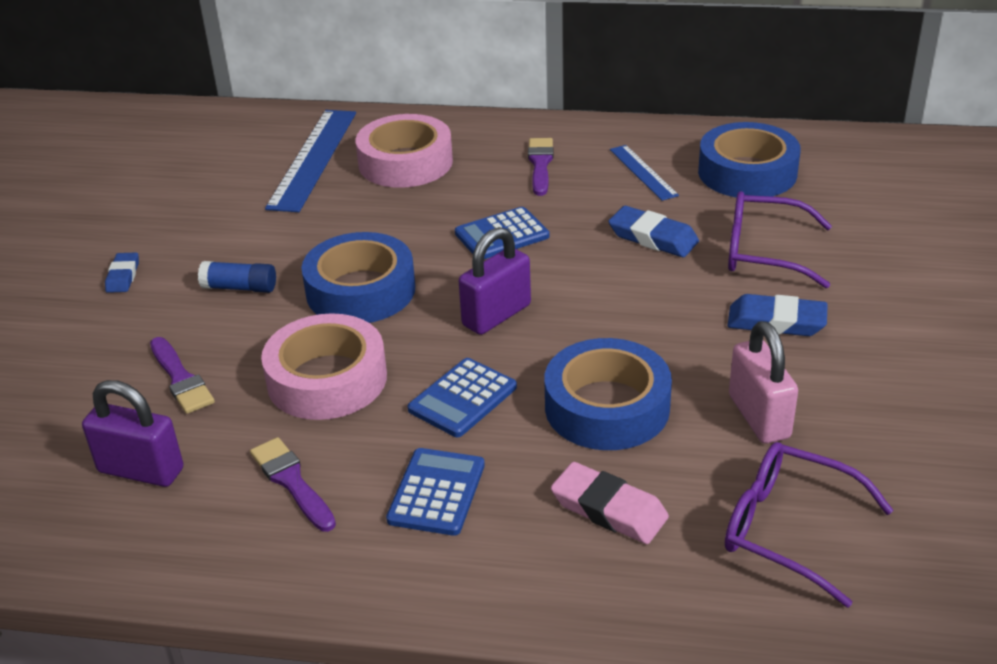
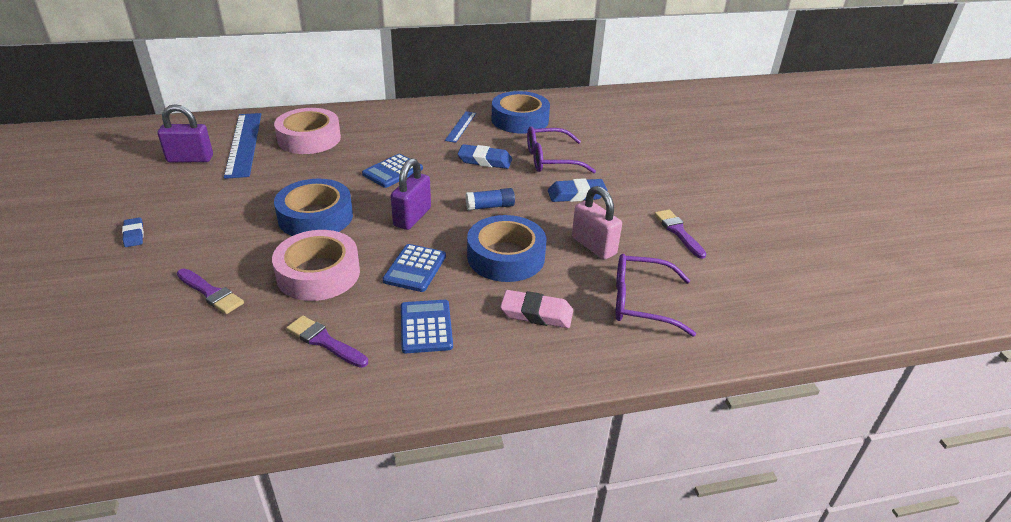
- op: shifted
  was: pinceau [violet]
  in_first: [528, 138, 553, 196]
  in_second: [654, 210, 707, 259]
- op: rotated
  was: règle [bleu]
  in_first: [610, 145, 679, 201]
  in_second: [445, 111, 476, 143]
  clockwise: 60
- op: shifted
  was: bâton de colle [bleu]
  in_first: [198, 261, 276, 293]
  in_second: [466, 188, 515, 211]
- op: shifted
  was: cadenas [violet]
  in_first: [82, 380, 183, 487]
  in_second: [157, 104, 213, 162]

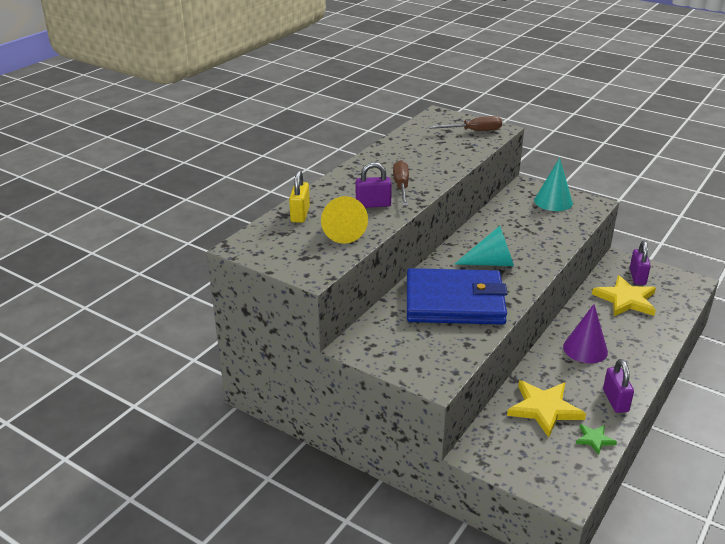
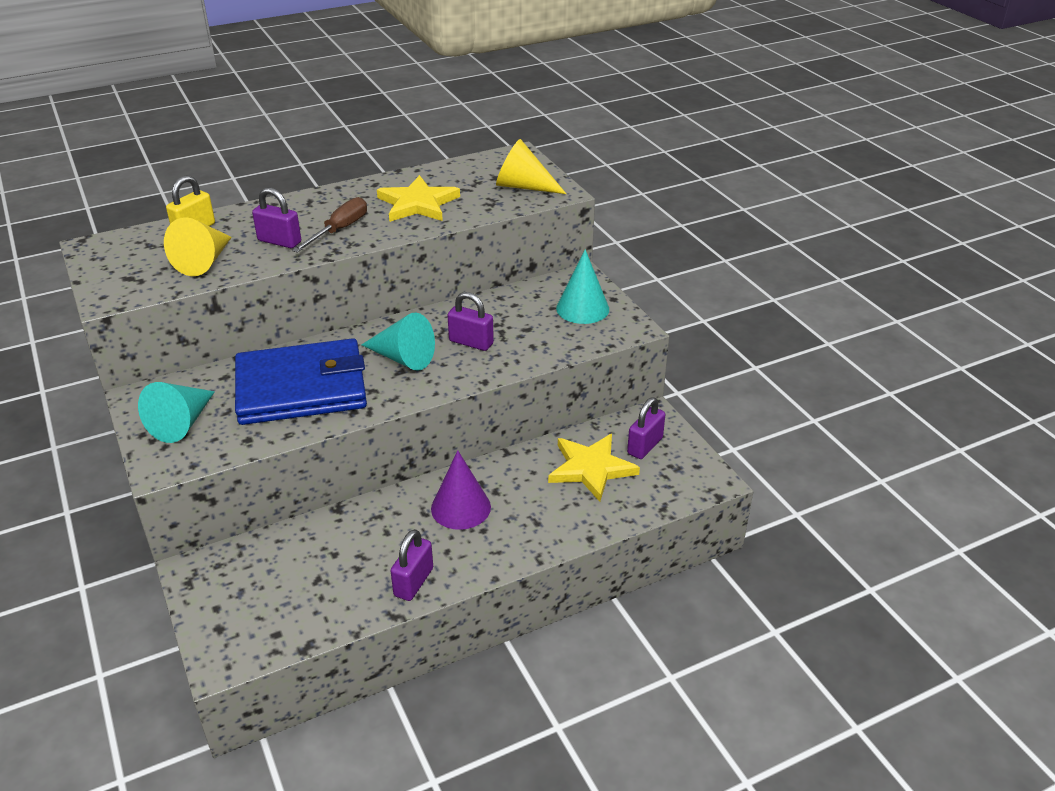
- op: swapped
  was: tournevis [marron]
  now: cône [jaune]
  in_first: [428, 116, 502, 131]
  in_second: [496, 139, 566, 194]
- op: rotated
  was: portefeuille [bleu]
  in_first: [407, 268, 508, 325]
  in_second: [235, 338, 367, 425]
  clockwise: -45
- op: shifted
  was: étoile [jaune]
  in_first: [507, 380, 586, 438]
  in_second: [377, 175, 460, 222]
- op: gone
  was: étoile [vert]
  in_first: [576, 424, 617, 455]
- op: new
  now: cadenas [violet]
  in_second: [447, 292, 494, 351]
- op: new
  now: cône [turquoise]
  in_second: [138, 382, 215, 443]

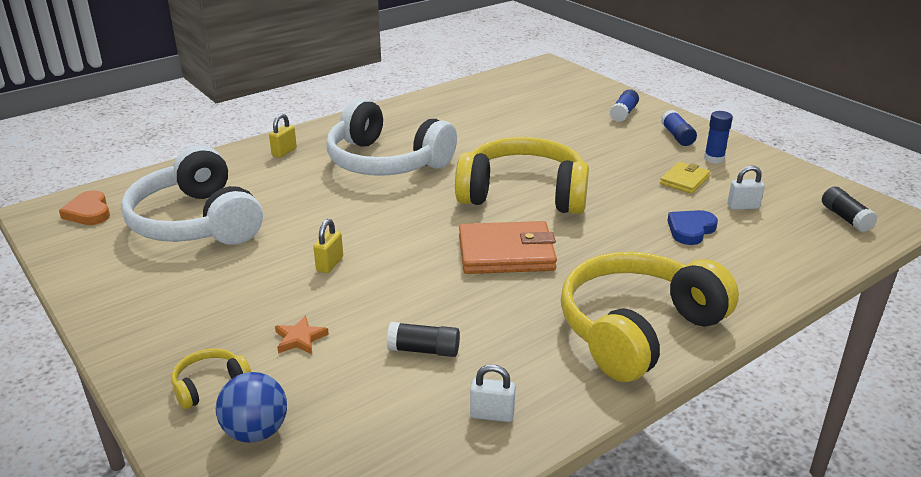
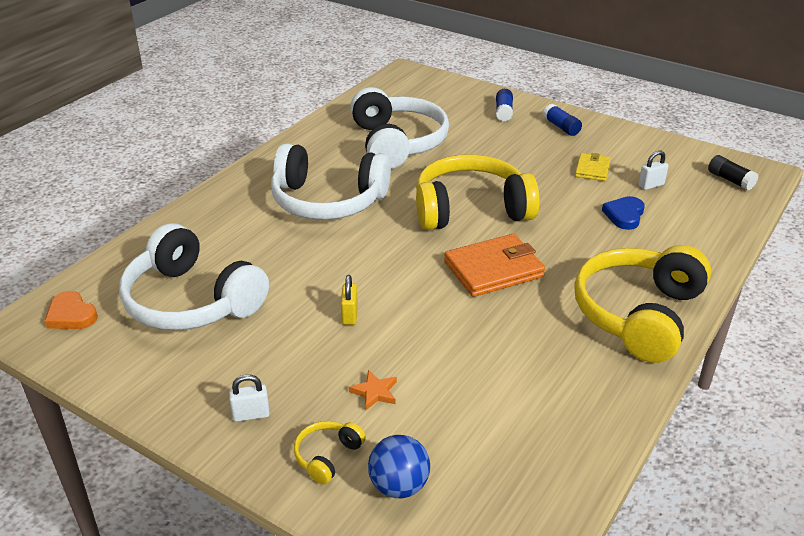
- op: gone
  was: bâton de colle [bleu]
  in_first: [704, 111, 733, 164]
- op: gone
  was: cadenas [jaune]
  in_first: [269, 114, 297, 158]
- op: gone
  was: bâton de colle [noir]
  in_first: [387, 322, 460, 357]
- op: shifted
  was: cadenas [blanc]
  in_first: [470, 364, 515, 422]
  in_second: [229, 374, 270, 422]
- op: new
  now: casque audio [blanc]
  in_second: [350, 87, 449, 169]

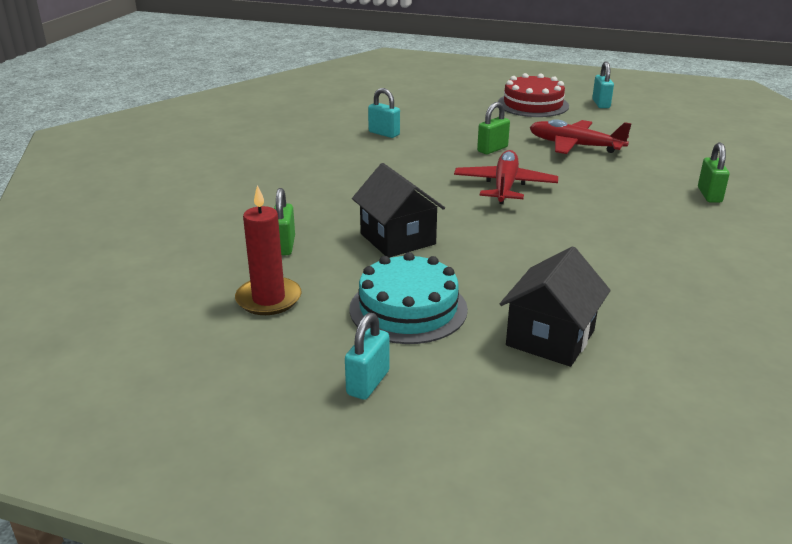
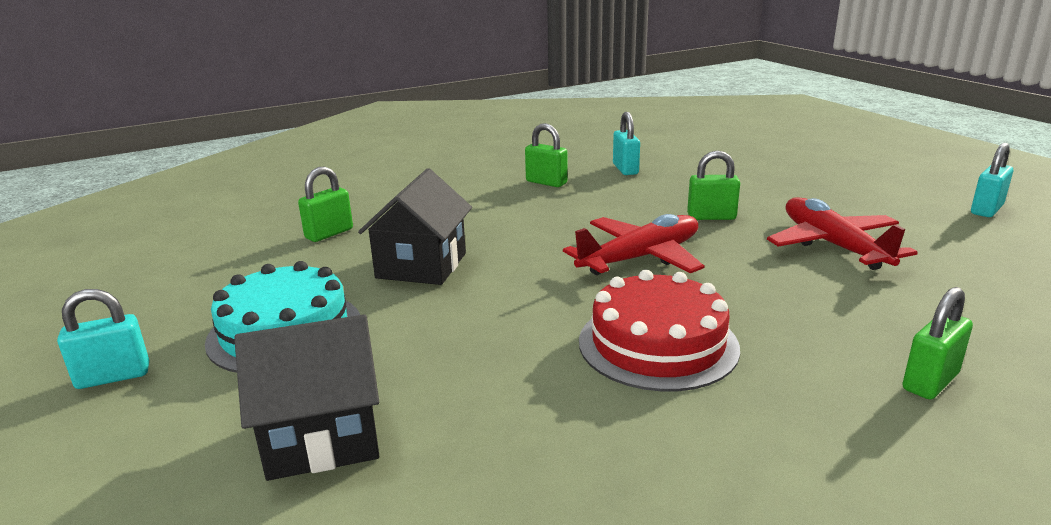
- op: shifted
  was: gâteau [rouge]
  in_first: [498, 73, 569, 117]
  in_second: [579, 270, 740, 391]
- op: gone
  was: bougie [rouge]
  in_first: [235, 185, 302, 315]
- op: new
  now: cadenas [vert]
  in_second: [525, 123, 567, 187]

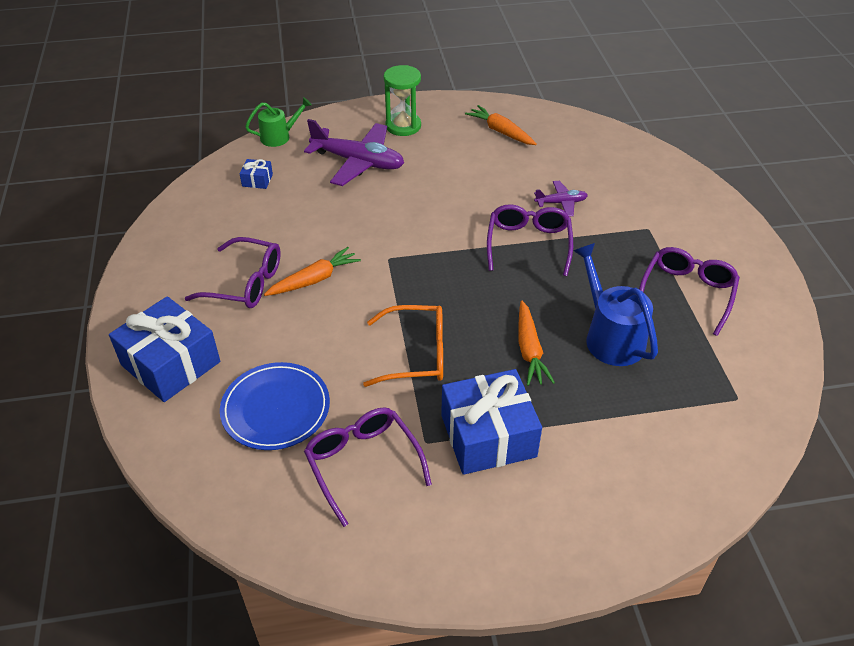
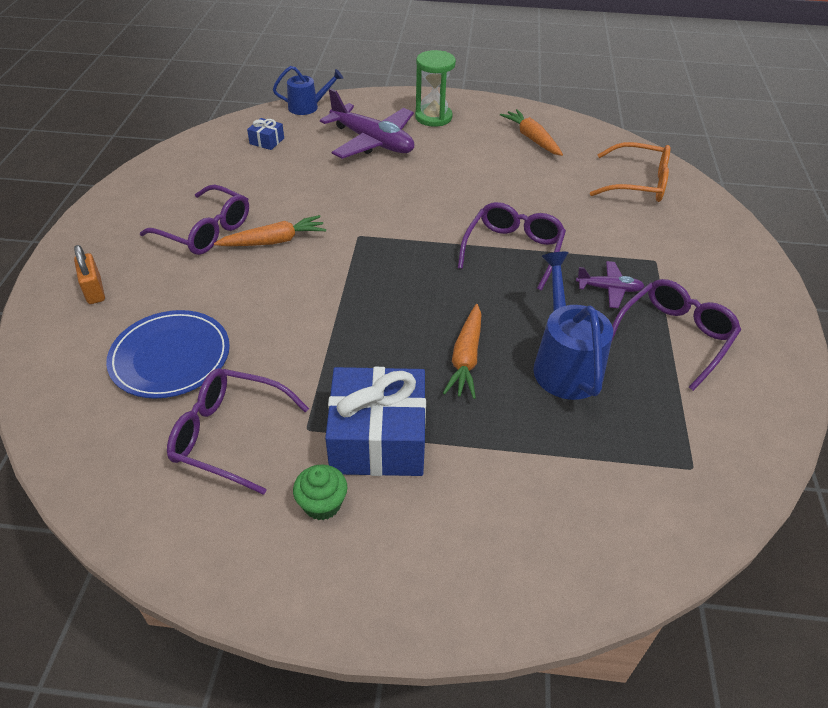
- op: repainted
  was: arrosoir [vert]
  now: arrosoir [bleu]
  in_first: [245, 97, 312, 147]
  in_second: [273, 66, 343, 115]
- op: shifted
  was: avion [violet]
  in_first: [534, 181, 588, 217]
  in_second: [576, 261, 645, 308]
- op: swapped
  was: cadeau [bleu]
  now: cadenas [orange]
  in_first: [109, 296, 220, 402]
  in_second: [74, 245, 105, 304]
- op: shifted
  was: lunettes [orange]
  in_first: [363, 305, 443, 387]
  in_second: [590, 142, 670, 202]
- op: rotated
  was: lunettes [violet]
  in_first: [304, 407, 432, 527]
  in_second: [167, 368, 309, 495]
  clockwise: -60
- op: new
  now: muffin [vert]
  in_second: [293, 464, 347, 520]

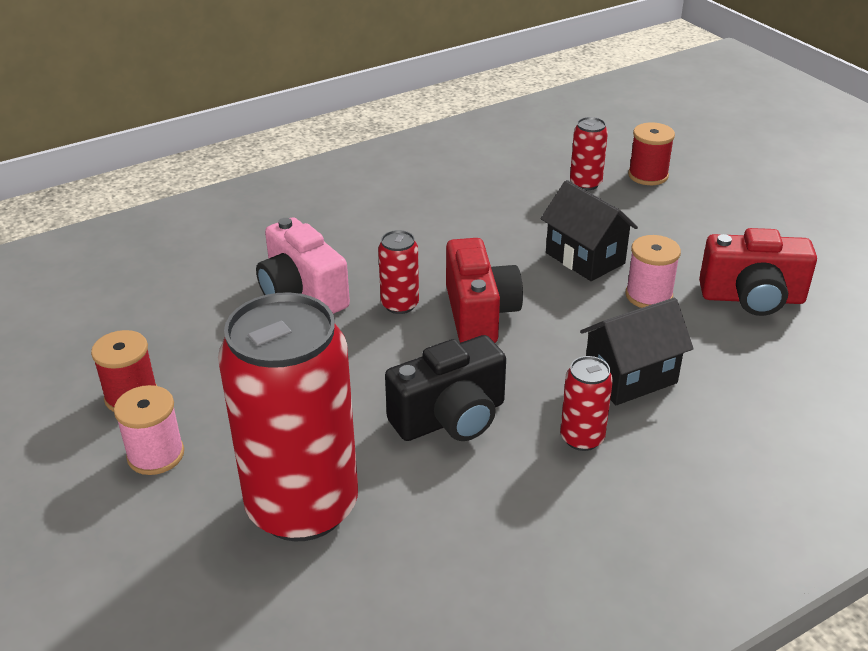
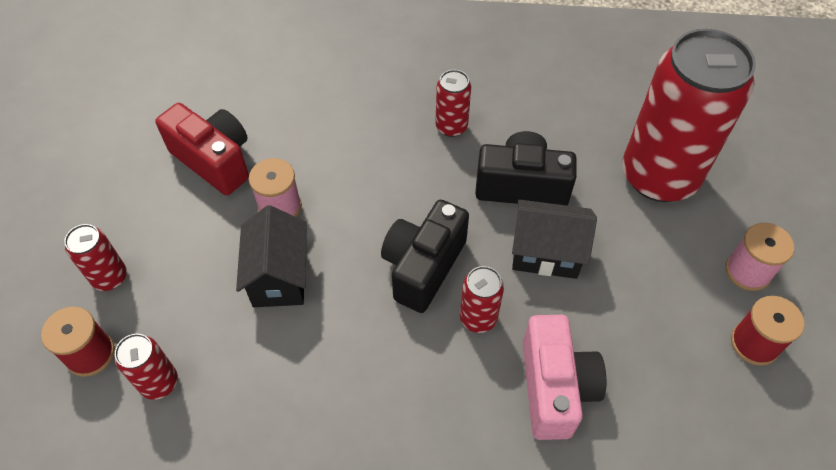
- op: repainted
  was: appareil photo [rouge]
  now: appareil photo [noir]
  in_first: [446, 238, 523, 343]
  in_second: [381, 200, 469, 313]
- op: shifted
  was: maison [noir]
  in_first: [580, 298, 694, 405]
  in_second: [512, 199, 597, 279]
- op: new
  now: canette [rouge]
  in_second: [64, 224, 127, 291]

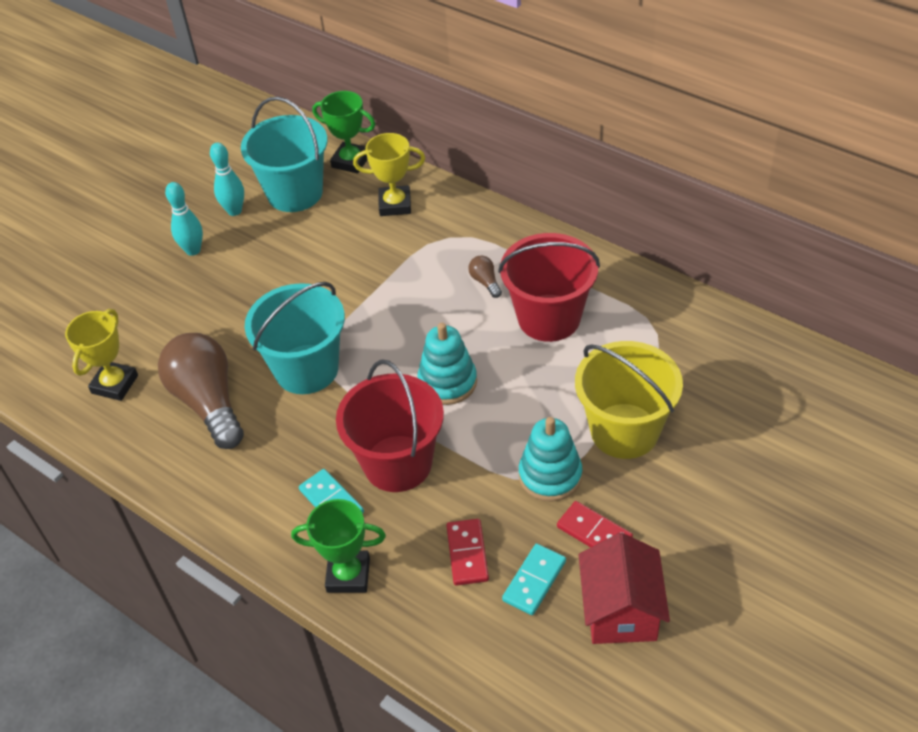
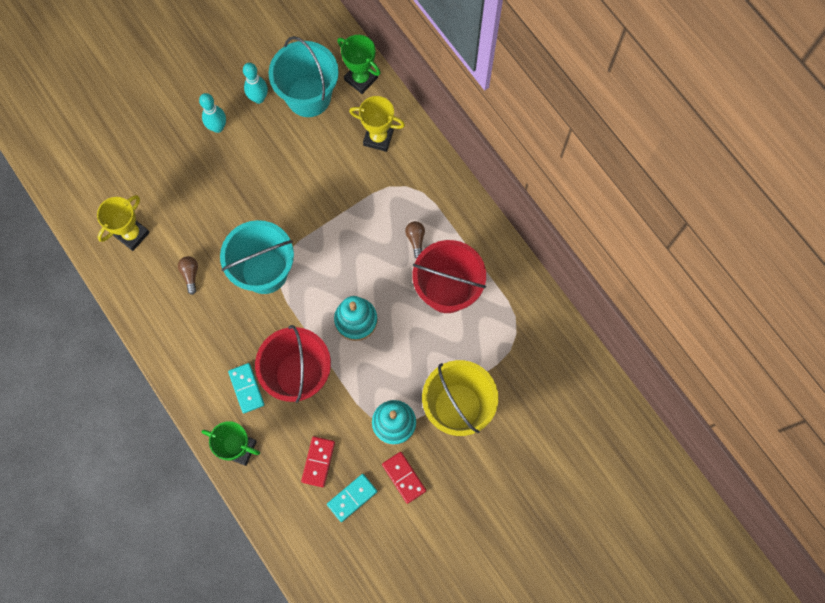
- op: scaled
  was: ampoule [marron]
  in_first: [158, 333, 244, 449]
  in_second: [178, 256, 198, 295]
  ratio: 0.4
- op: gone
  was: maison [rouge]
  in_first: [579, 533, 670, 644]

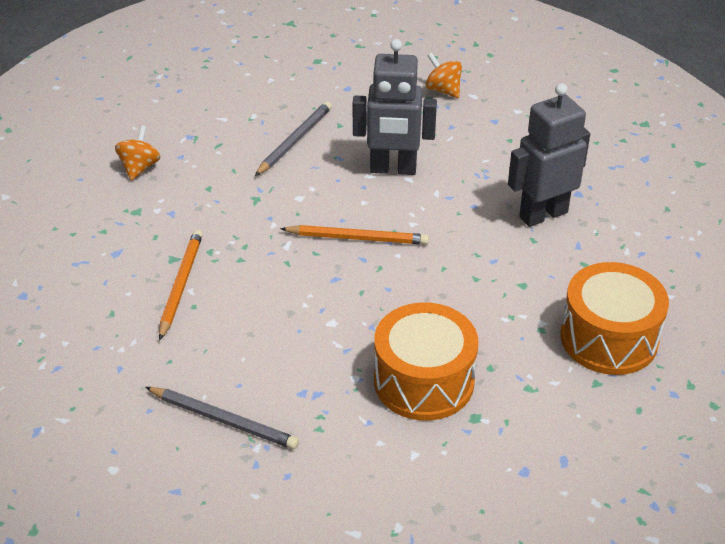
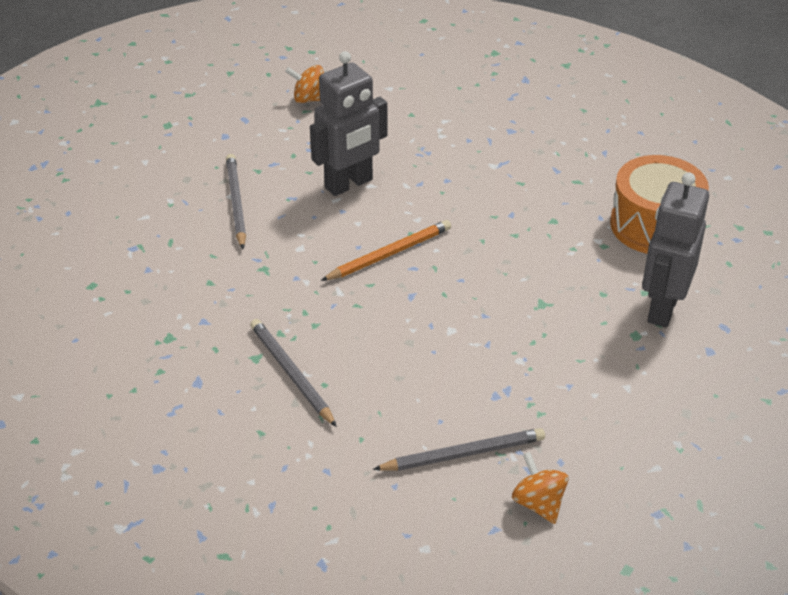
- op: shifted
  was: robot [gris]
  in_first: [508, 83, 590, 227]
  in_second: [642, 172, 709, 327]
- op: shifted
  was: toupie [orange]
  in_first: [115, 125, 160, 181]
  in_second: [512, 452, 568, 524]
- op: repainted
  was: crayon [orange]
  now: crayon [gris]
  in_first: [159, 229, 203, 341]
  in_second: [250, 319, 337, 427]
- op: gone
  was: tambour [orange]
  in_first: [374, 302, 478, 421]

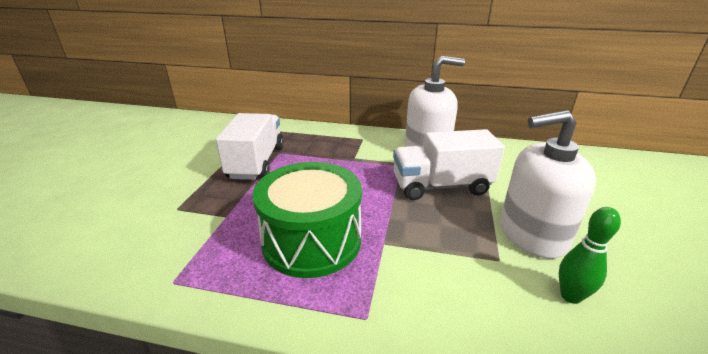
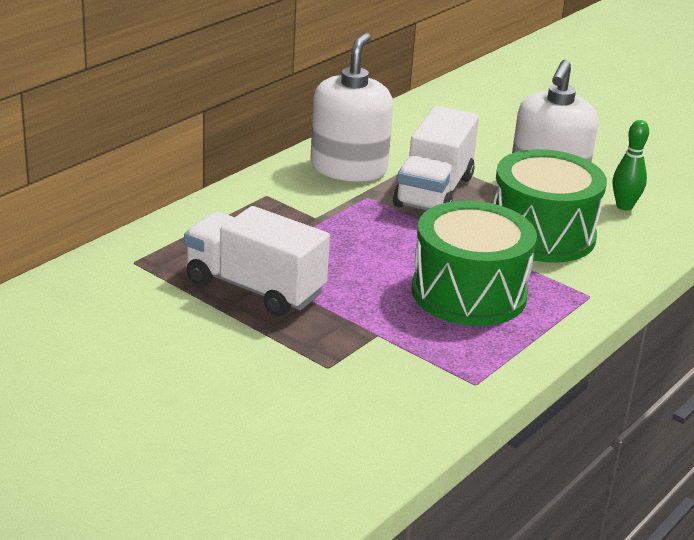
- op: new
  now: tambour [vert]
  in_second: [493, 149, 607, 263]

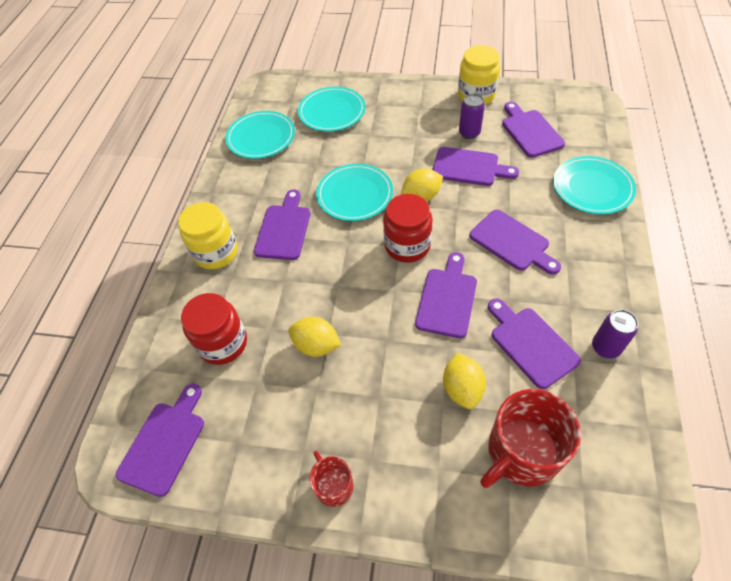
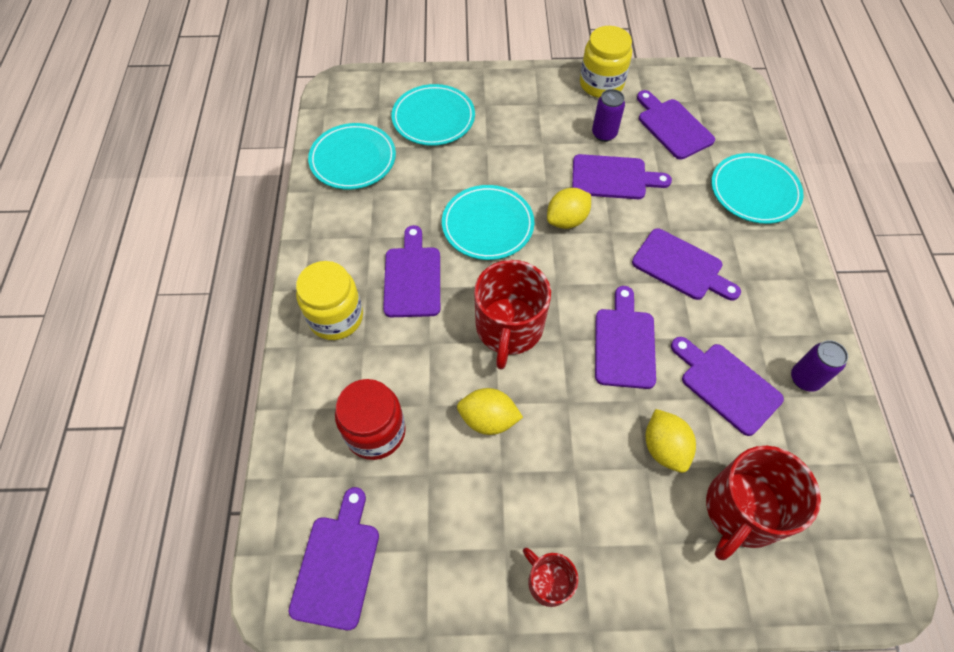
- op: gone
  was: bocal [rouge]
  in_first: [383, 194, 433, 263]
- op: new
  now: tasse [rouge]
  in_second: [474, 260, 551, 370]

